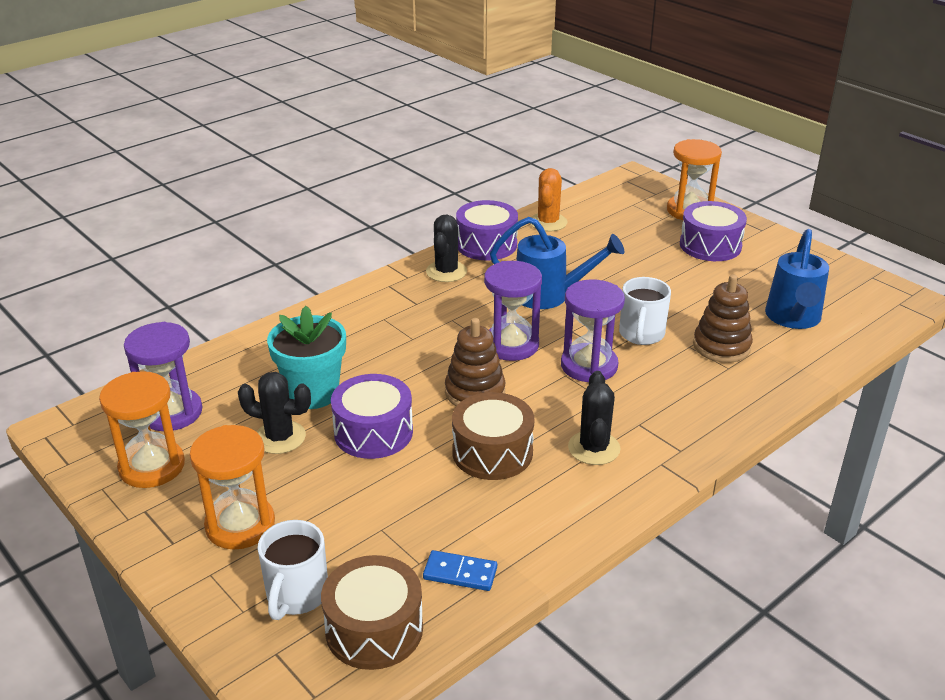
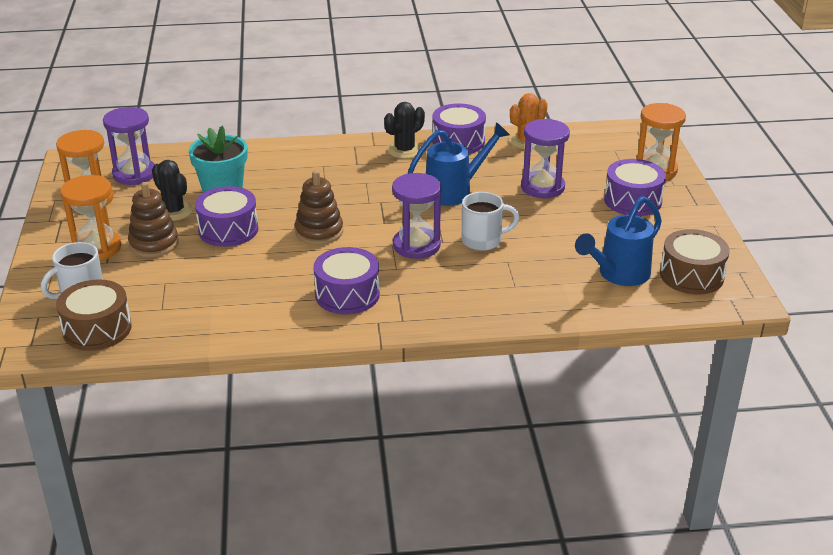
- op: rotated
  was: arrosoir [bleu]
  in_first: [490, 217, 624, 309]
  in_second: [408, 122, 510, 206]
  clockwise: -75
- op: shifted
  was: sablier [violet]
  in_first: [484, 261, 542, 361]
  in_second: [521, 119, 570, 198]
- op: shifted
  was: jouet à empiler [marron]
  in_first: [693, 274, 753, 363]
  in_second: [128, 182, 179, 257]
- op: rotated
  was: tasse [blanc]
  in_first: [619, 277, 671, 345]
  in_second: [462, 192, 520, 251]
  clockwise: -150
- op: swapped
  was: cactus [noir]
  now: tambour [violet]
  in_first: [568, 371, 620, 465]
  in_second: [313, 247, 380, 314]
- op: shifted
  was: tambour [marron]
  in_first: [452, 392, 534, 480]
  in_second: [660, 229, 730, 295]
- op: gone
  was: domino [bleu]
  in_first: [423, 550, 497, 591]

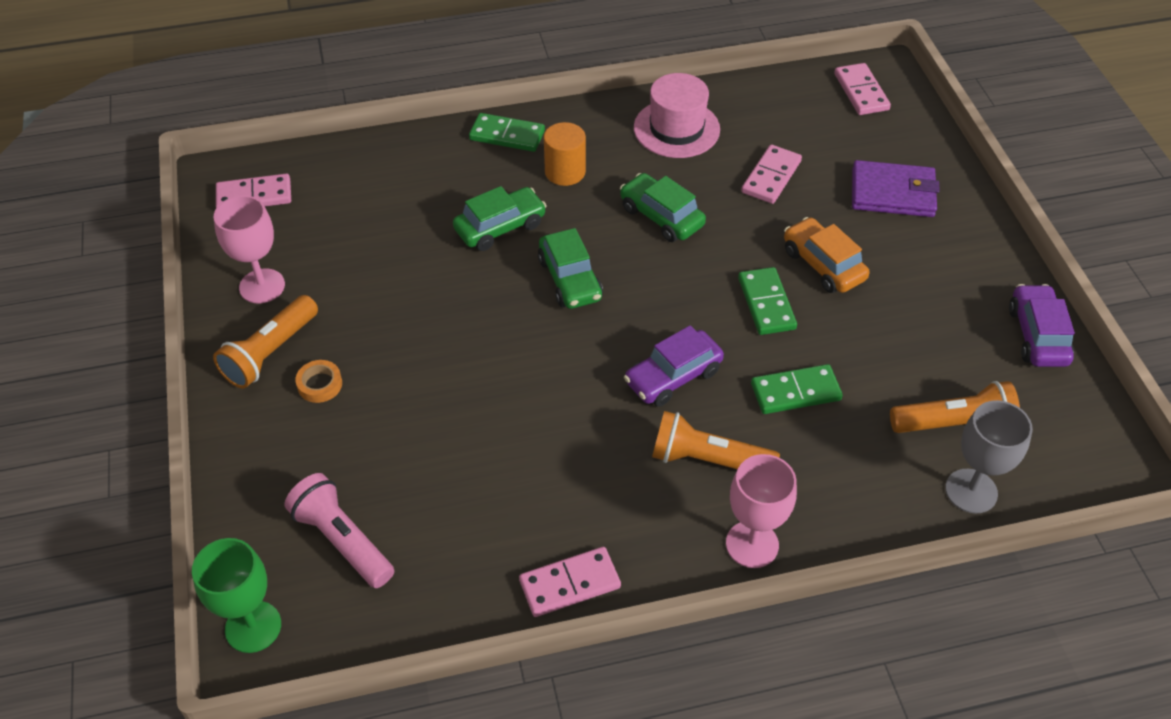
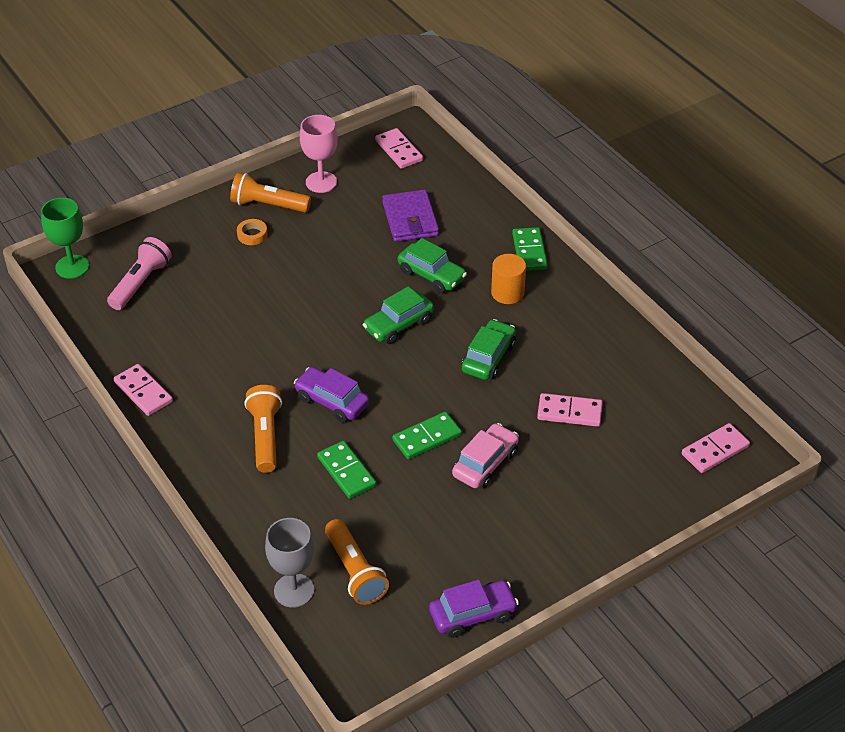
- op: gone
  was: chapeau [rose]
  in_first: [634, 73, 720, 158]
- op: shifted
  was: portefeuille [violet]
  in_first: [852, 160, 940, 217]
  in_second: [382, 189, 439, 242]
- op: repainted
  was: voiture [orange]
  now: voiture [rose]
  in_first: [784, 217, 869, 293]
  in_second: [452, 423, 519, 489]
- op: gone
  was: verre à pied [rose]
  in_first: [726, 454, 797, 568]

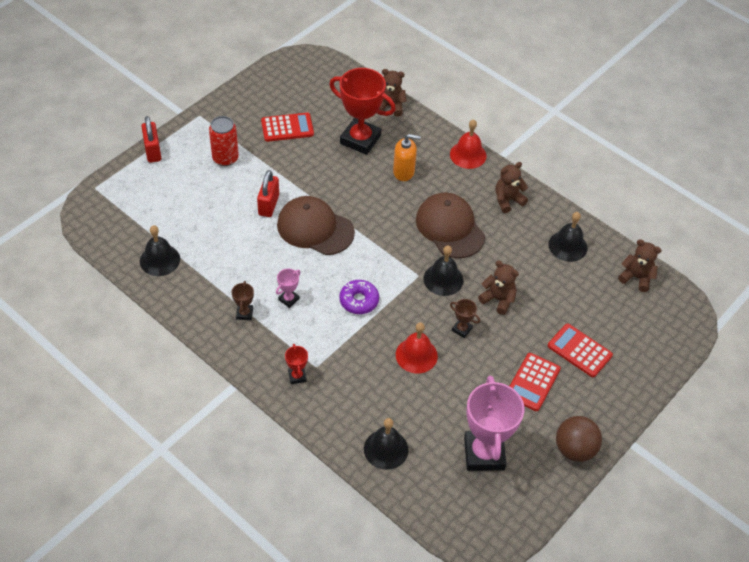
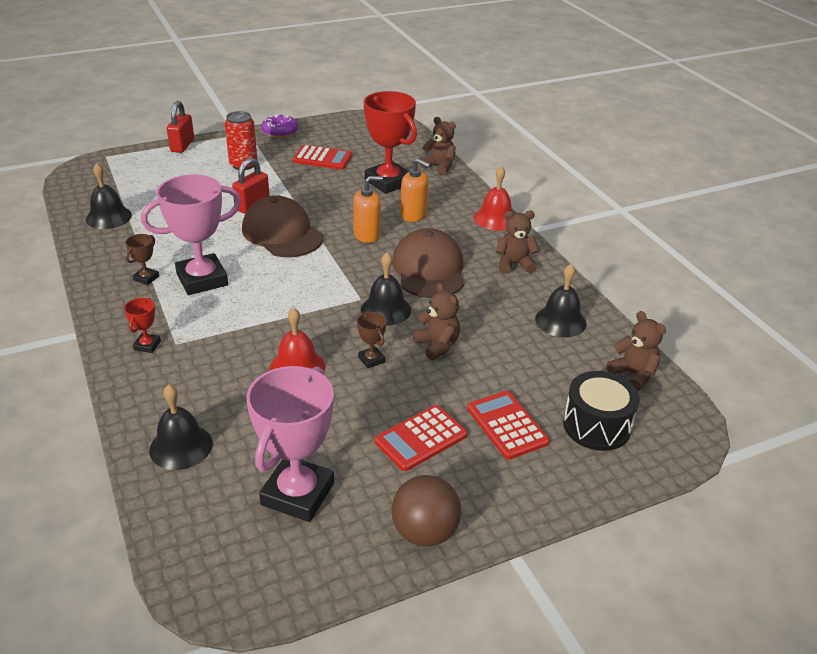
- op: scaled
  was: trophée [rose]
  in_first: [276, 269, 300, 308]
  in_second: [141, 175, 241, 295]
  ratio: 2.3
- op: shifted
  was: beignet [violet]
  in_first: [339, 280, 379, 314]
  in_second: [262, 114, 298, 138]
- op: new
  now: distributeur de savon [orange]
  in_second: [353, 176, 383, 243]
- op: new
  now: tambour [noir]
  in_second: [563, 371, 640, 451]

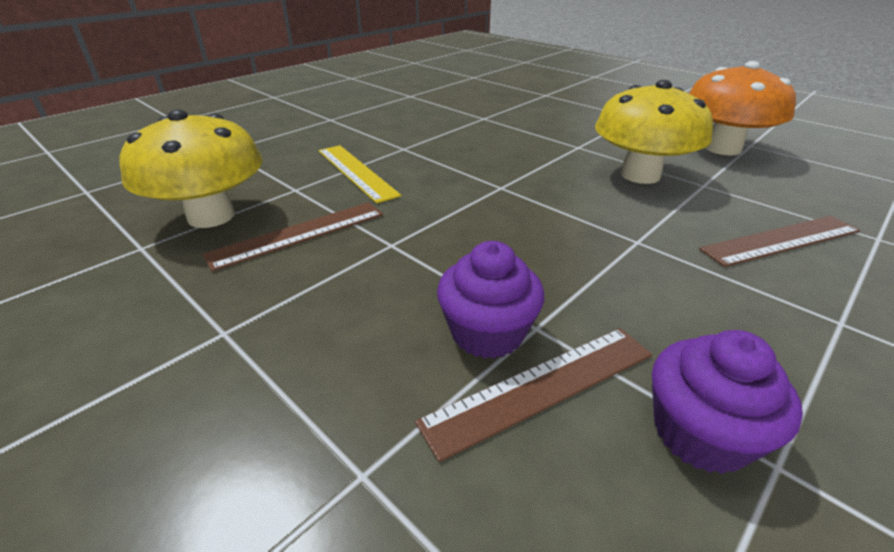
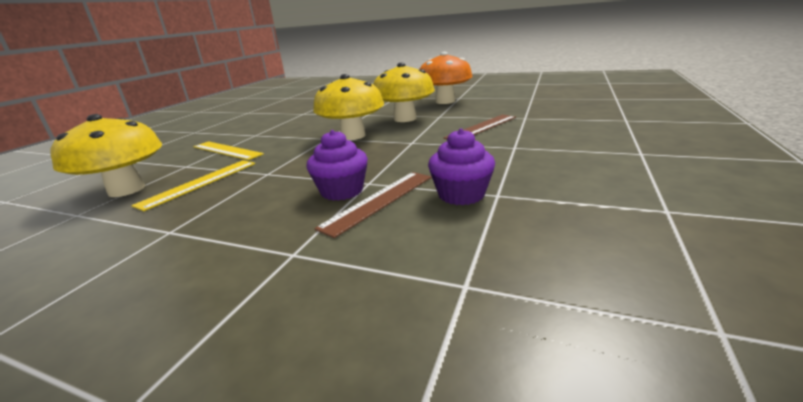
- op: repainted
  was: règle [marron]
  now: règle [jaune]
  in_first: [202, 202, 383, 272]
  in_second: [131, 160, 255, 211]
- op: new
  now: champignon [jaune]
  in_second: [313, 74, 384, 140]

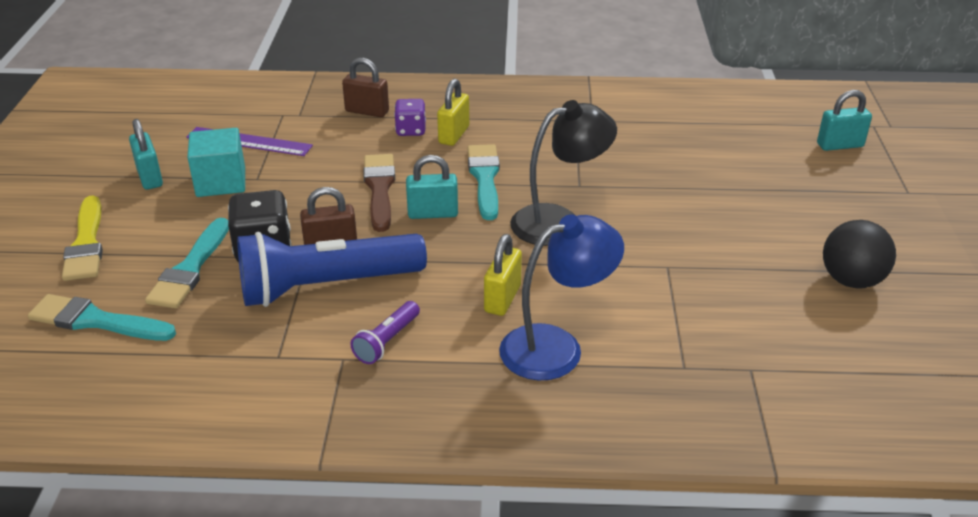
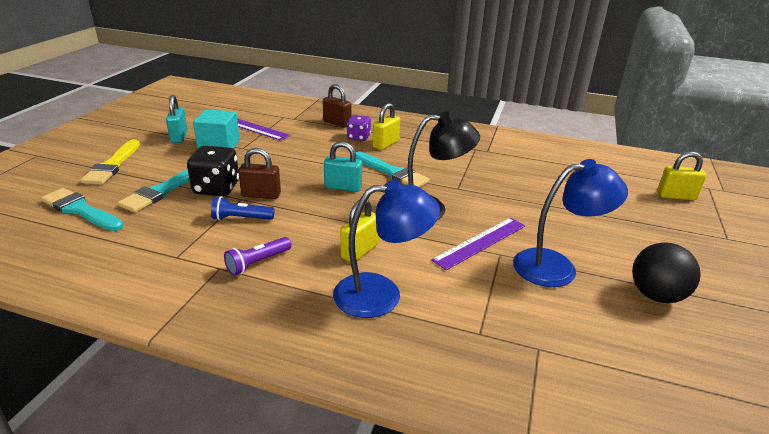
- op: repainted
  was: cadenas [turquoise]
  now: cadenas [jaune]
  in_first: [817, 90, 872, 151]
  in_second: [657, 151, 706, 200]
- op: rotated
  was: pinceau [turquoise]
  in_first: [467, 144, 500, 220]
  in_second: [355, 152, 430, 188]
  clockwise: 120
- op: gone
  was: pinceau [marron]
  in_first: [363, 154, 395, 232]
- op: scaled
  was: lampe de poche [bleu]
  in_first: [237, 232, 427, 307]
  in_second: [211, 196, 275, 220]
  ratio: 0.44
- op: new
  now: lampe [bleu]
  in_second: [513, 159, 628, 287]
- op: new
  now: règle [violet]
  in_second: [431, 218, 525, 270]

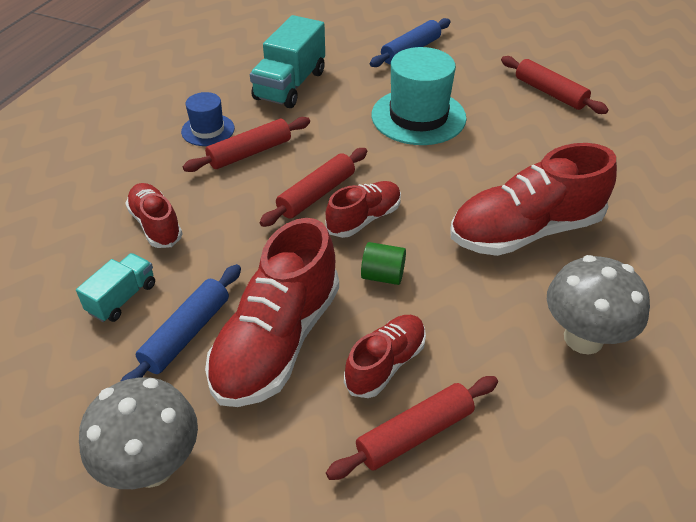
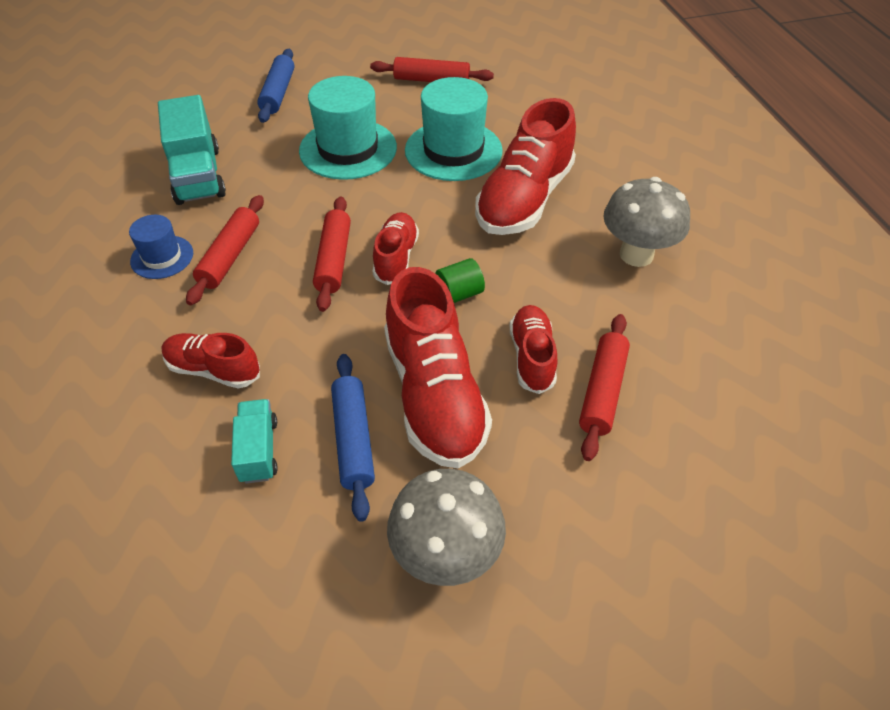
- op: new
  now: chapeau [turquoise]
  in_second: [405, 77, 503, 181]

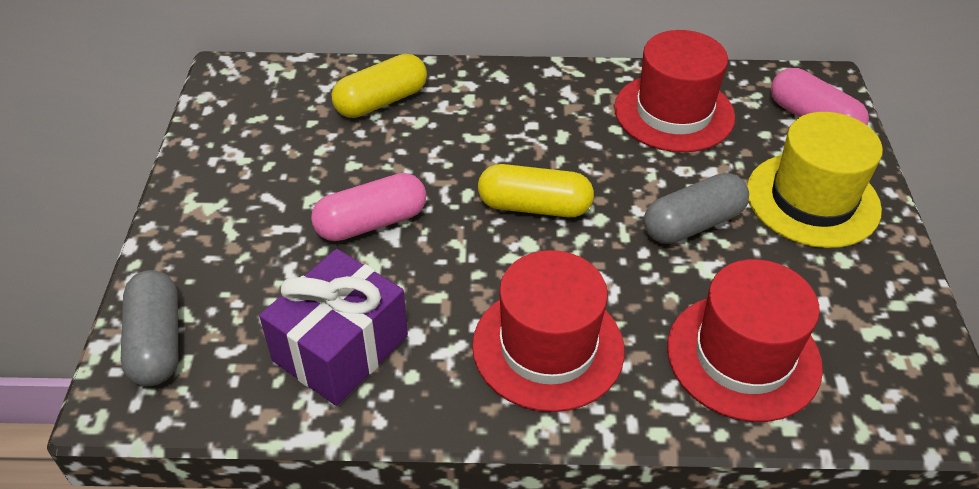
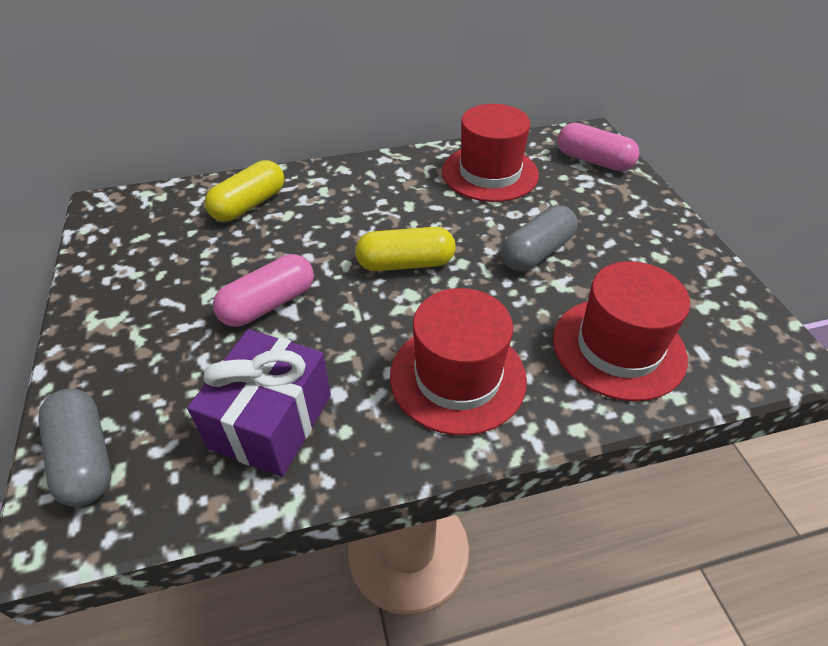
- op: gone
  was: chapeau [jaune]
  in_first: [747, 112, 883, 248]

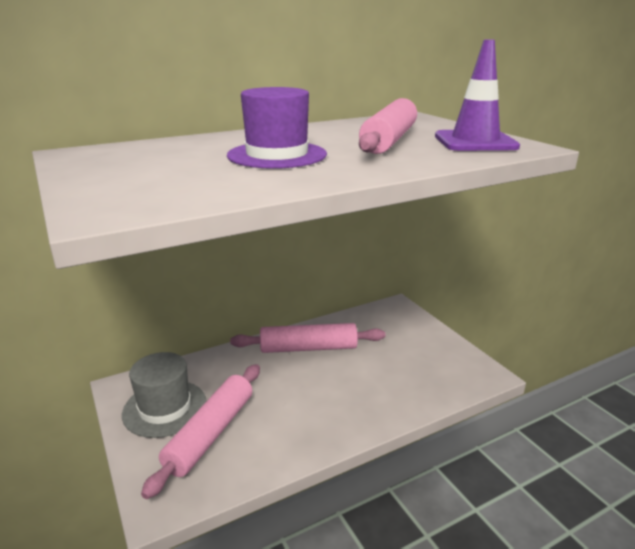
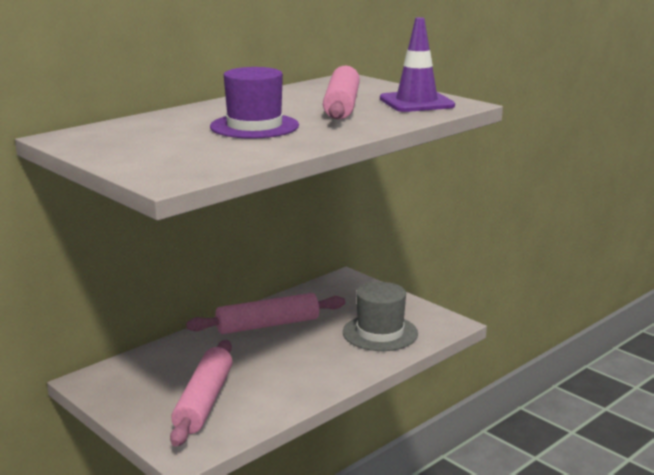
- op: shifted
  was: chapeau [gris]
  in_first: [122, 352, 207, 438]
  in_second: [343, 282, 418, 351]

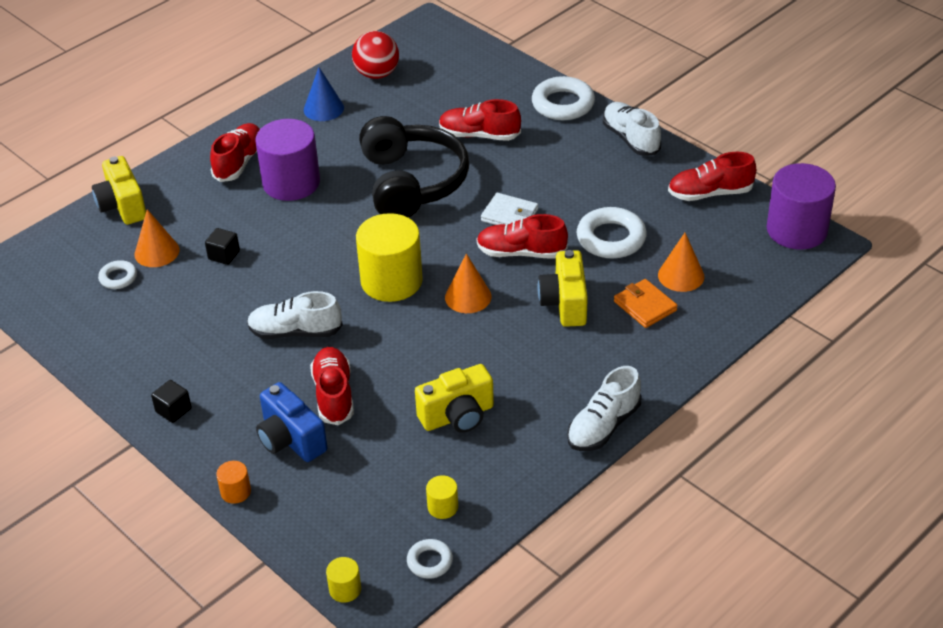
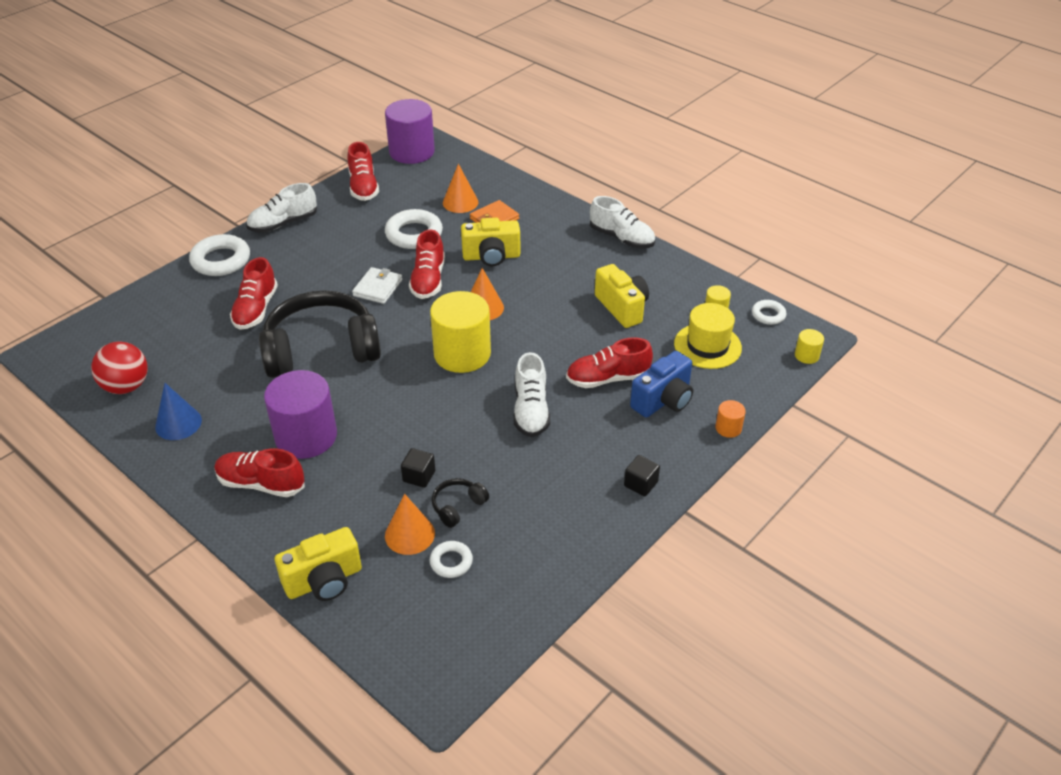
- op: new
  now: chapeau [jaune]
  in_second: [674, 303, 742, 369]
- op: new
  now: casque audio [noir]
  in_second: [432, 478, 489, 528]

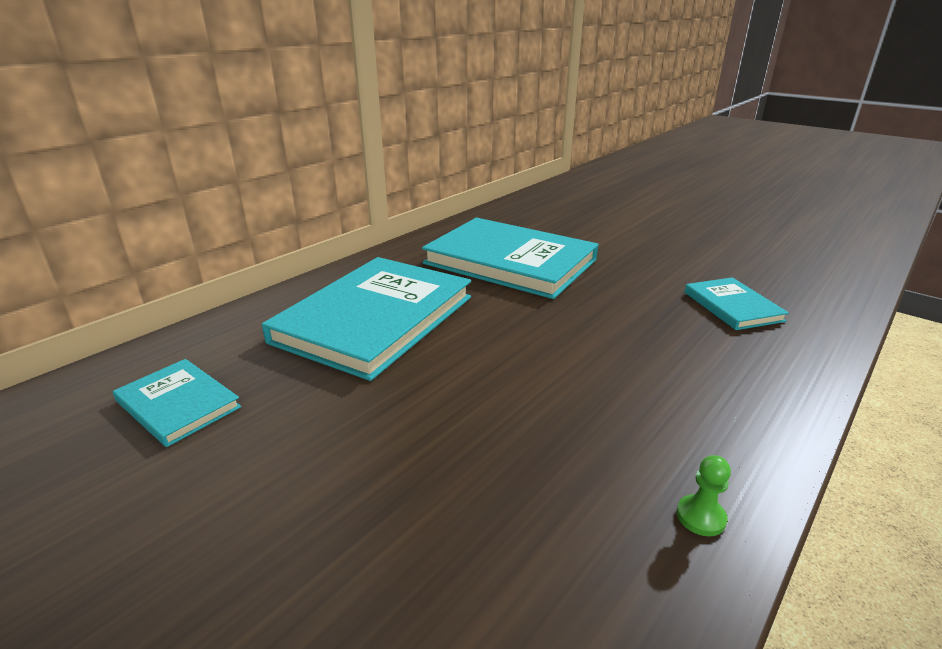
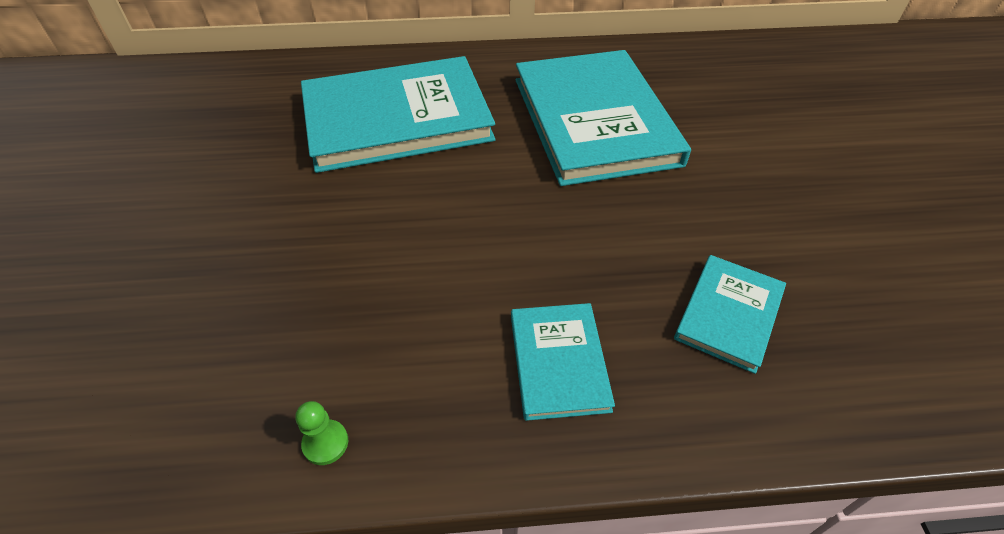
- op: shifted
  was: livre [turquoise]
  in_first: [113, 359, 241, 447]
  in_second: [511, 303, 615, 421]

